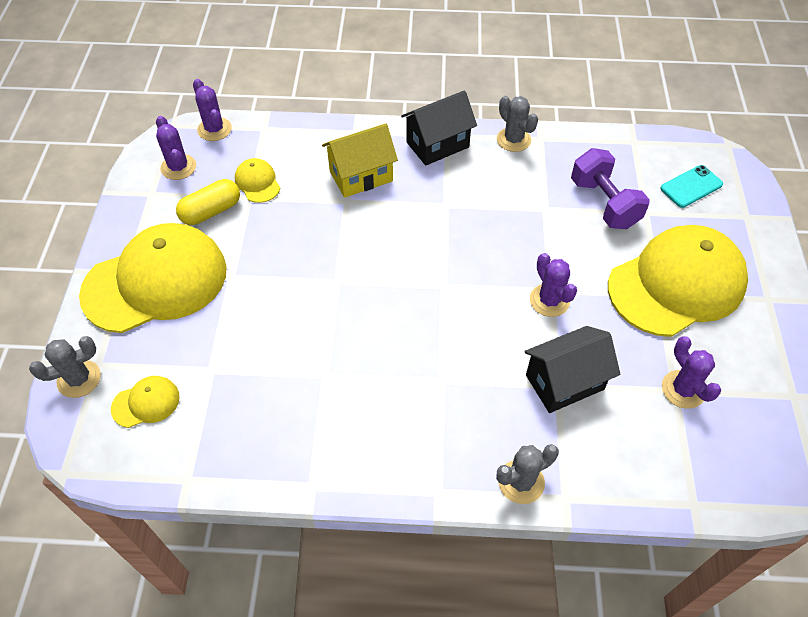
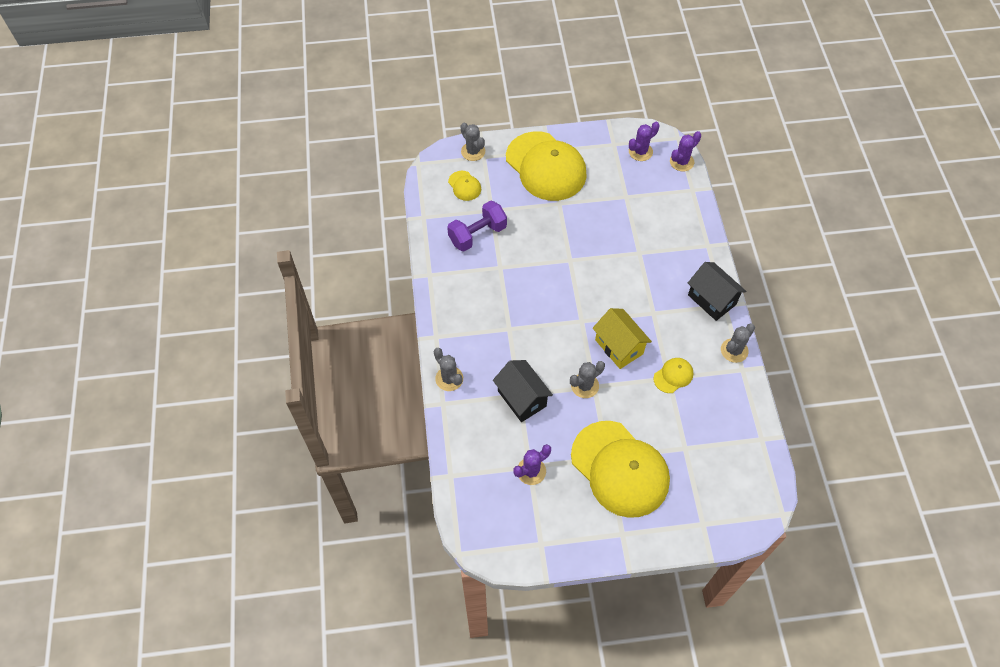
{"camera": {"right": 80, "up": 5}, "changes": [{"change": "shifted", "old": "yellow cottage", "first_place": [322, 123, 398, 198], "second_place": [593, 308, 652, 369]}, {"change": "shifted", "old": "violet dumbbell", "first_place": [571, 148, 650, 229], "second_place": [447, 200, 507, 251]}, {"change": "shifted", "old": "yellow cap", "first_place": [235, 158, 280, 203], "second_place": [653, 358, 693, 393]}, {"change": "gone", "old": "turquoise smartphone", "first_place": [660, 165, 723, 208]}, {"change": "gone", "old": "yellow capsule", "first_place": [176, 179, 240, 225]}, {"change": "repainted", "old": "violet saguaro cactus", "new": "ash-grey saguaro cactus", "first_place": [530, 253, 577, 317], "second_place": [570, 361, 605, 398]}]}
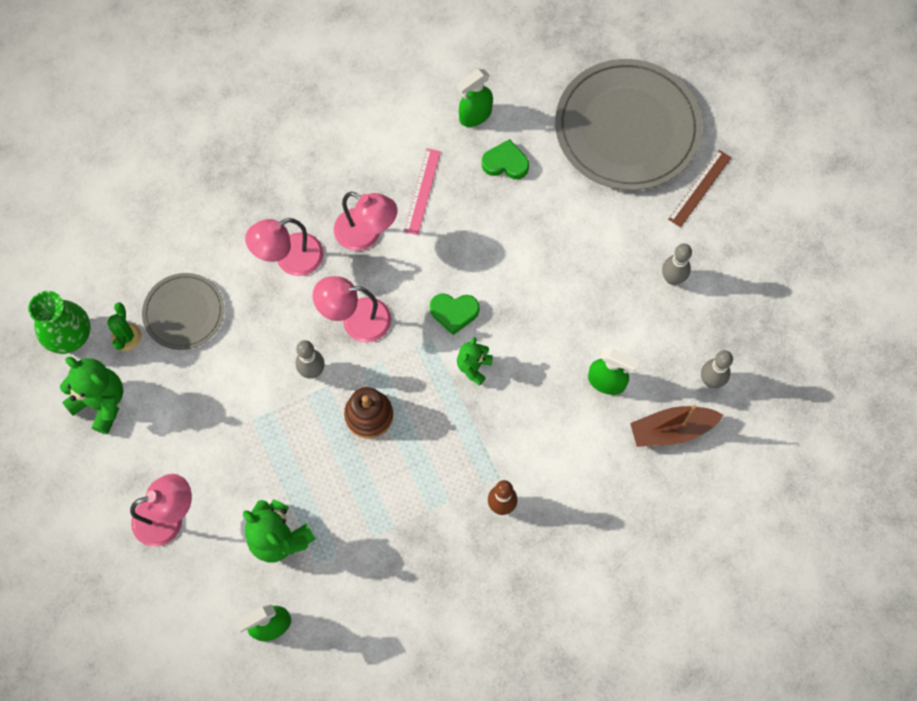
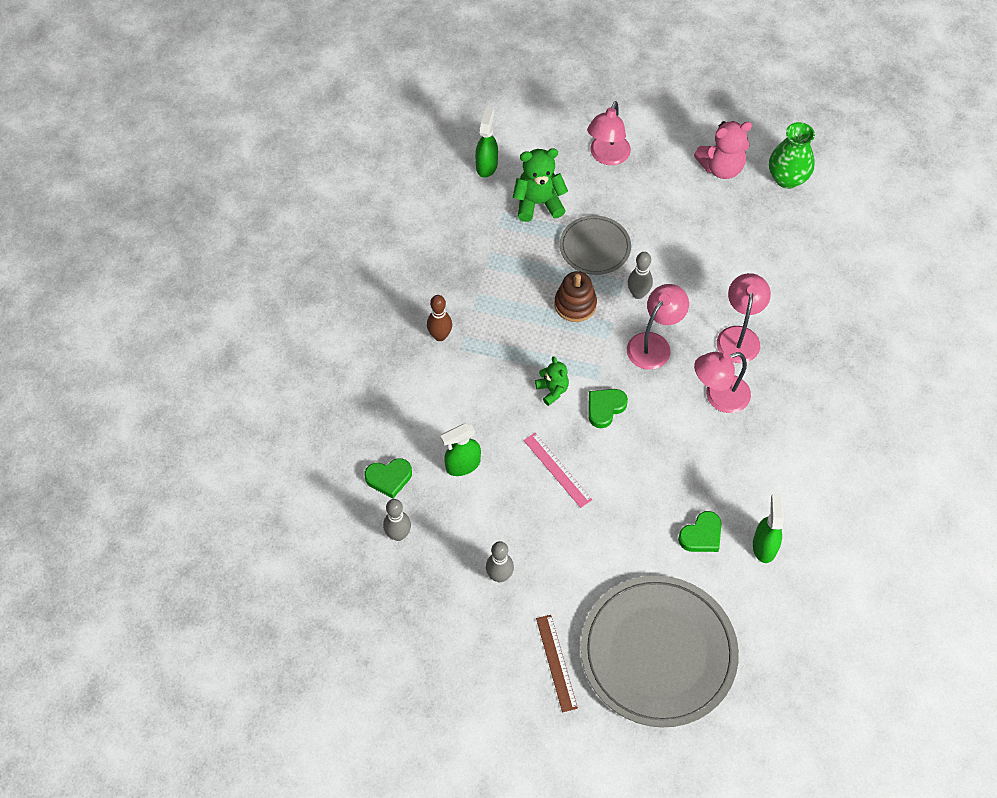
{"camera": {"right": 130, "up": -10}, "changes": [{"change": "shifted", "old": "pink straightedge", "first_place": [404, 148, 441, 235], "second_place": [524, 433, 592, 508]}, {"change": "shifted", "old": "ash-grey flat dish", "first_place": [142, 273, 224, 350], "second_place": [560, 216, 631, 275]}, {"change": "gone", "old": "leaf-green saguaro cactus", "first_place": [107, 302, 142, 351]}, {"change": "repainted", "old": "leaf-green teddy", "new": "pink teddy", "first_place": [60, 357, 123, 434], "second_place": [694, 121, 752, 179]}, {"change": "swapped", "old": "brown boat", "new": "leaf-green heart", "first_place": [630, 405, 723, 447], "second_place": [365, 458, 412, 498]}]}
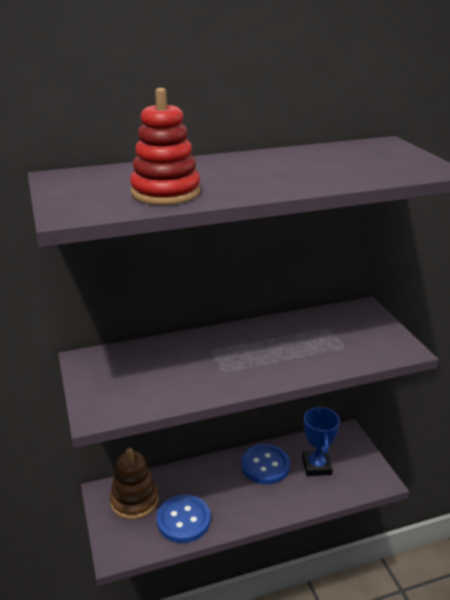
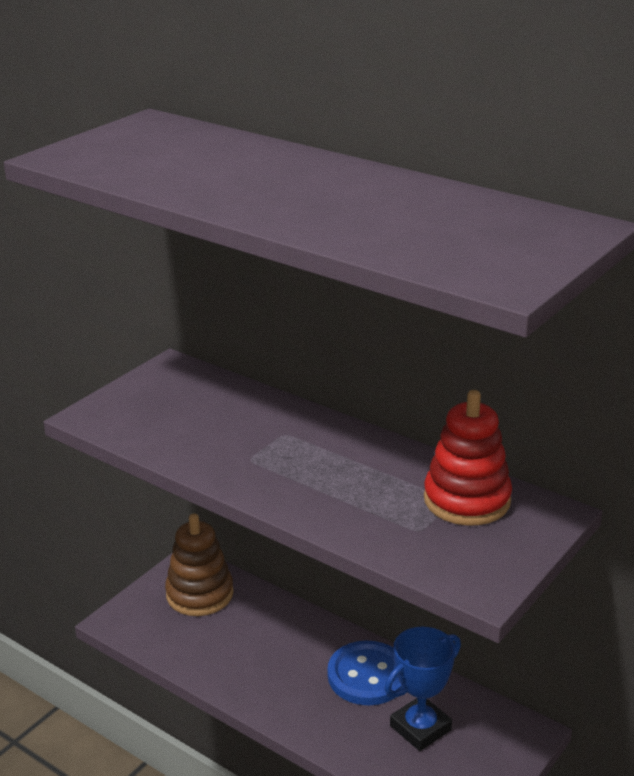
{"camera": {"right": 55, "up": 0}, "changes": [{"change": "shifted", "old": "red stacking toy", "first_place": [130, 88, 201, 205], "second_place": [424, 390, 512, 525]}, {"change": "gone", "old": "blue sewing button", "first_place": [157, 494, 211, 543]}]}
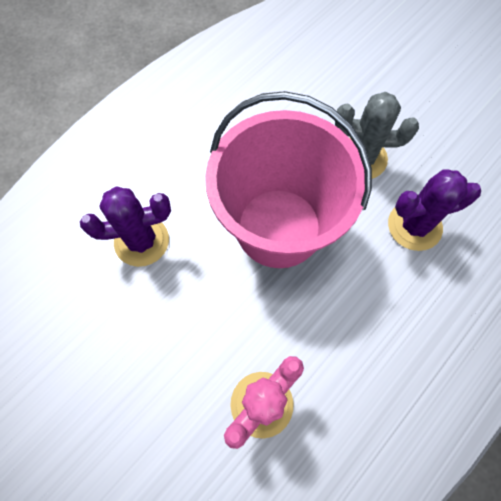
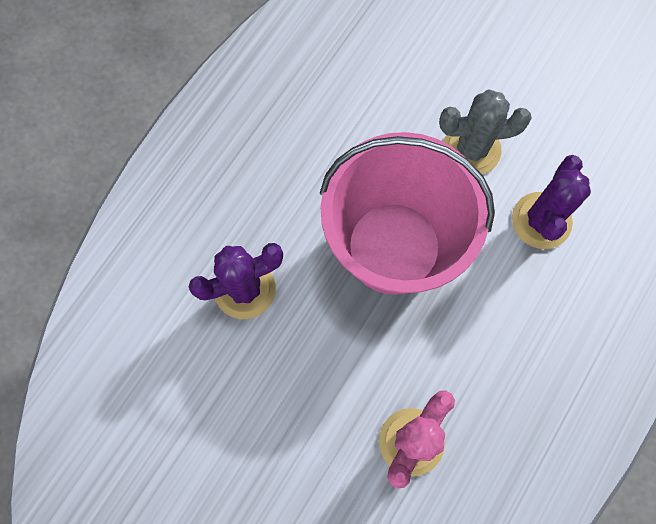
{"camera": {"right": -10, "up": 5}, "changes": [{"change": "rotated", "old": "violet saguaro cactus", "first_place": [388, 169, 481, 251], "second_place": [512, 155, 591, 249], "degrees": -45}]}
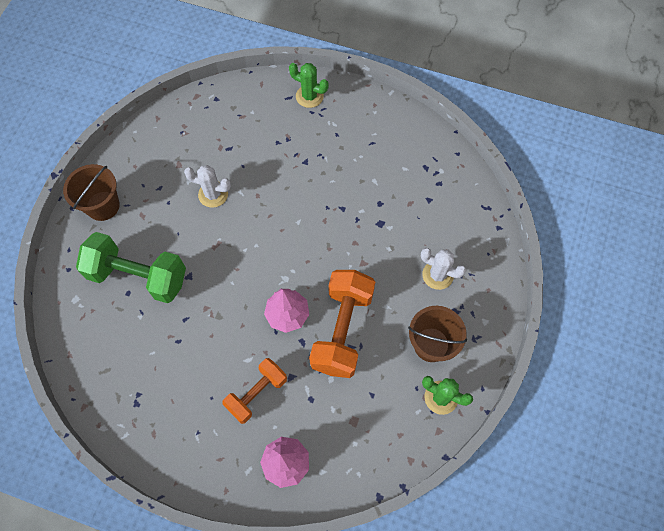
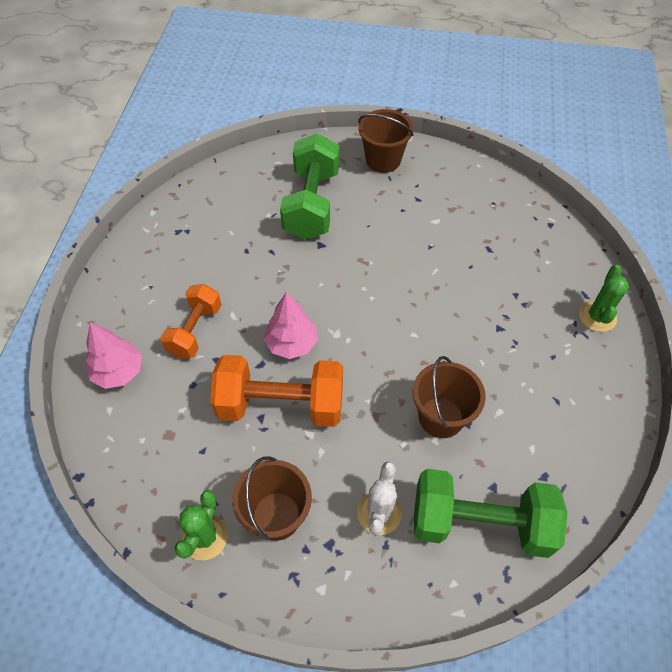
{"camera": {"right": 80, "up": -10}, "changes": [{"change": "gone", "old": "snow-white saguaro cactus", "first_place": [184, 165, 231, 208]}, {"change": "rotated", "old": "bright orange dumbbell", "first_place": [222, 358, 287, 424], "second_place": [160, 284, 222, 358], "degrees": 75}, {"change": "new", "new": "brown sand bucket", "second_place": [413, 356, 486, 438]}, {"change": "new", "new": "leaf-green dumbbell", "second_place": [414, 469, 568, 558]}]}
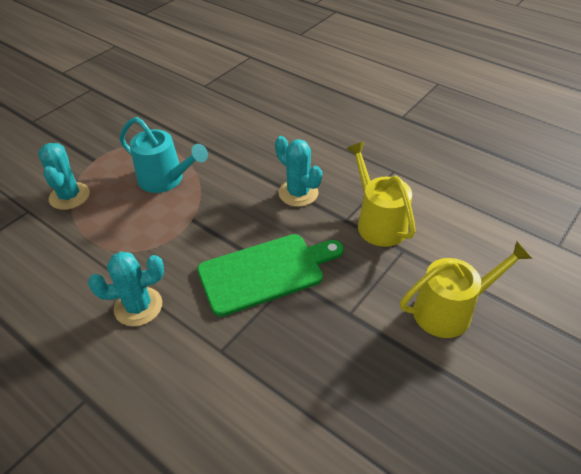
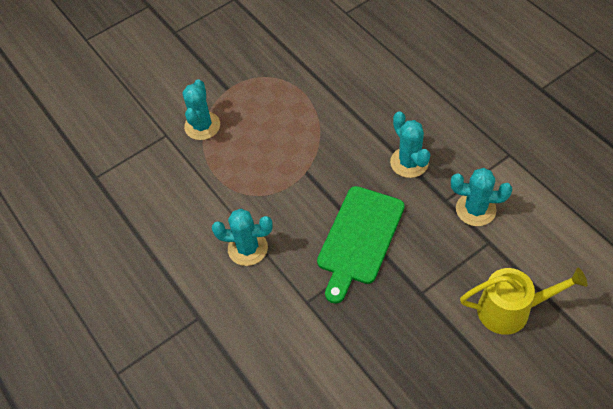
{"camera": {"right": 20, "up": 10}, "changes": [{"change": "gone", "old": "turquoise sprinkling can", "first_place": [119, 117, 208, 193]}, {"change": "swapped", "old": "yellow sprinkling can", "new": "turquoise saguaro cactus", "first_place": [346, 142, 416, 247], "second_place": [451, 168, 512, 226]}, {"change": "rotated", "old": "leaf-green cutting board", "first_place": [197, 234, 344, 317], "second_place": [317, 186, 405, 304], "degrees": 120}]}
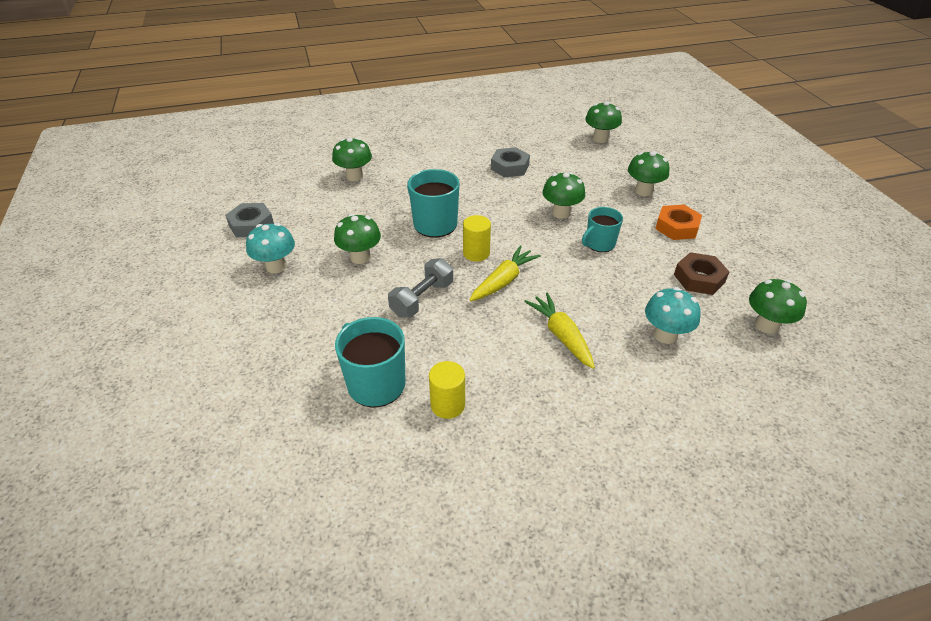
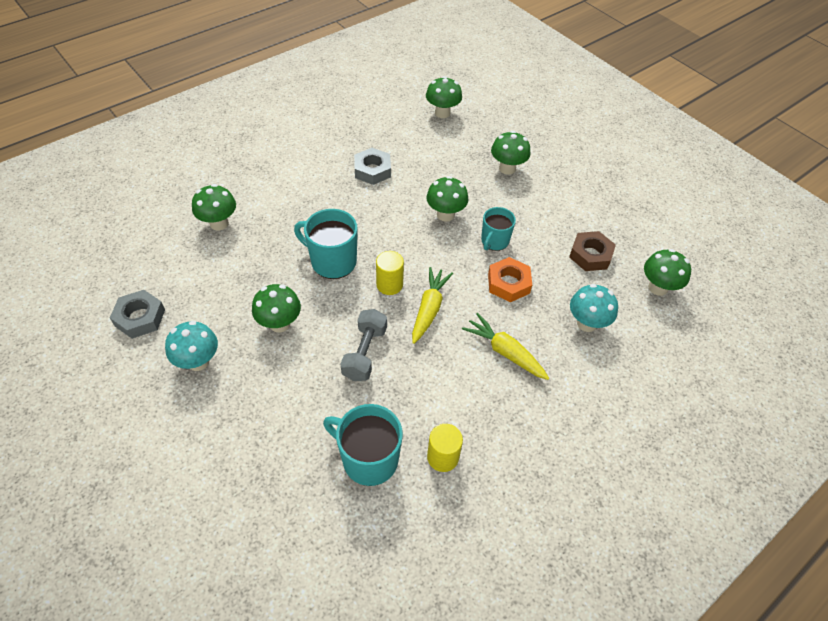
{"camera": {"right": -25, "up": 10}, "changes": [{"change": "shifted", "old": "bright orange hex nut", "first_place": [655, 205, 702, 240], "second_place": [488, 257, 532, 302]}]}
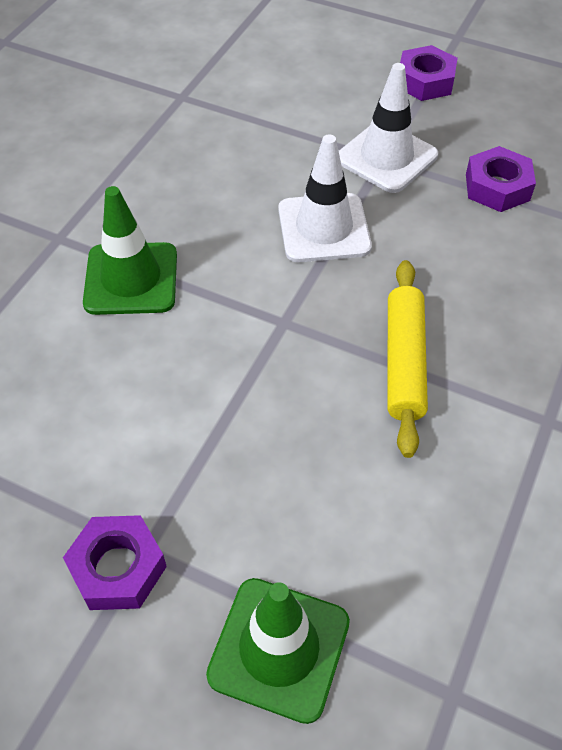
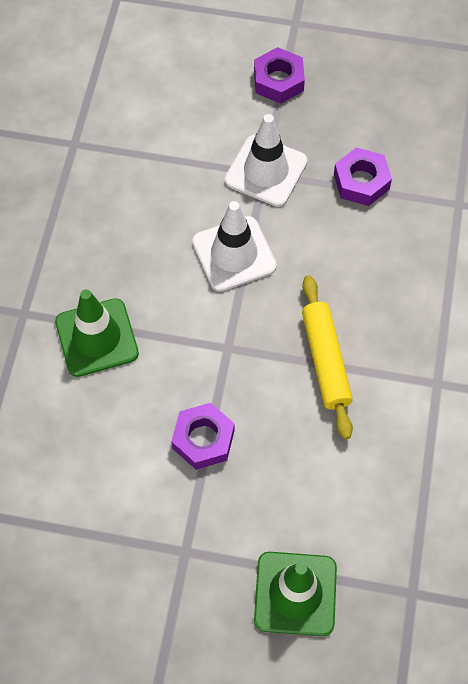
{"camera": {"right": -15, "up": 10}, "changes": [{"change": "shifted", "old": "violet hex nut", "first_place": [63, 515, 167, 610], "second_place": [171, 403, 234, 470]}]}
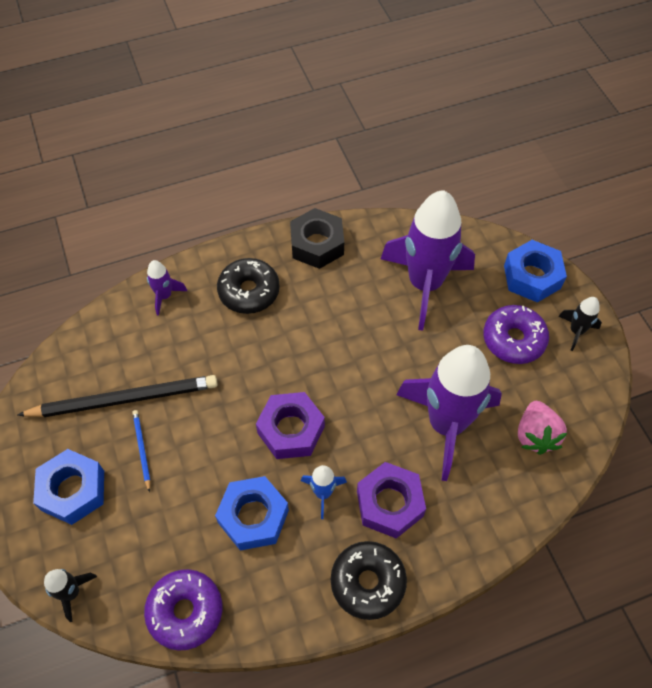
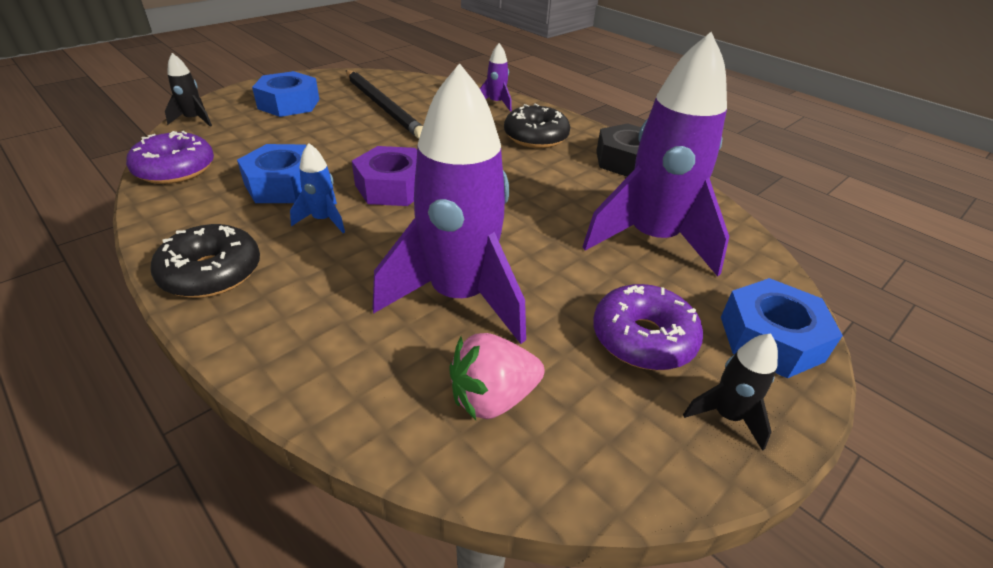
{"camera": {"right": 65, "up": -20}, "changes": [{"change": "gone", "old": "blue wooden pencil", "first_place": [132, 410, 150, 492]}, {"change": "gone", "old": "violet hex nut", "first_place": [357, 462, 426, 539]}]}
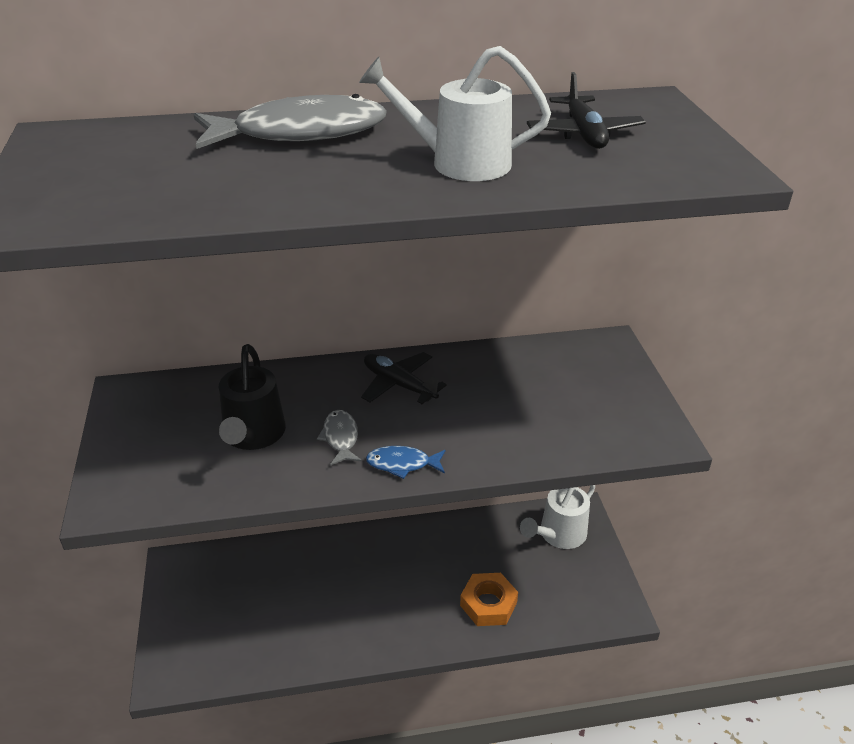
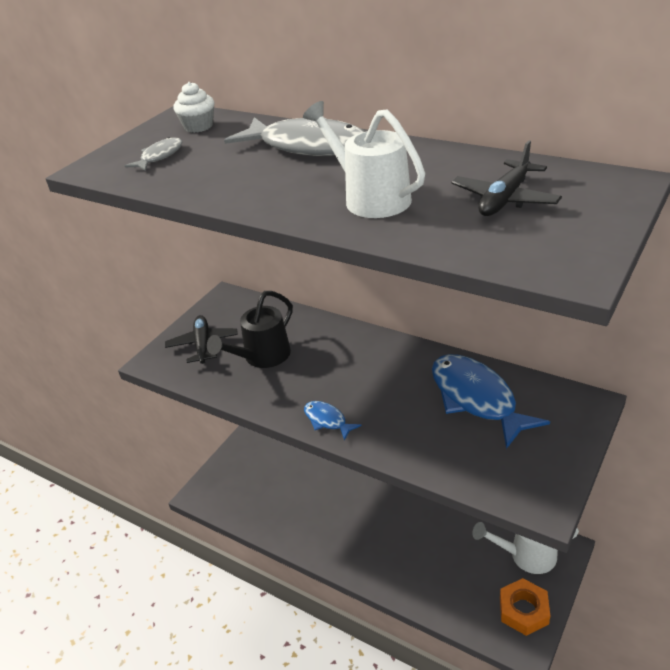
{"camera": {"right": 45, "up": 0}, "changes": [{"change": "shifted", "old": "jet-black plane", "first_place": [361, 352, 447, 404], "second_place": [165, 315, 238, 364]}, {"change": "shifted", "old": "ash-grey fish", "first_place": [317, 410, 362, 466], "second_place": [125, 137, 182, 171]}, {"change": "shifted", "old": "bright orange hex nut", "first_place": [460, 573, 518, 626], "second_place": [500, 578, 550, 636]}, {"change": "new", "new": "snow-white cupcake", "second_place": [173, 82, 215, 133]}, {"change": "new", "new": "blue fish", "second_place": [432, 354, 550, 449]}]}
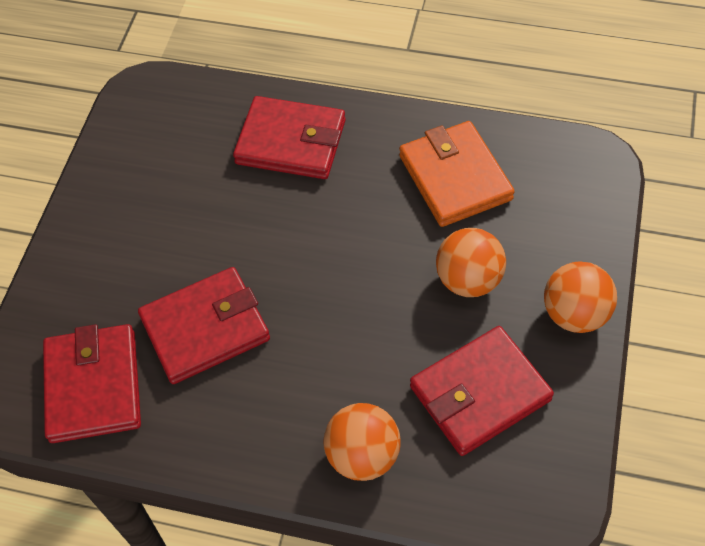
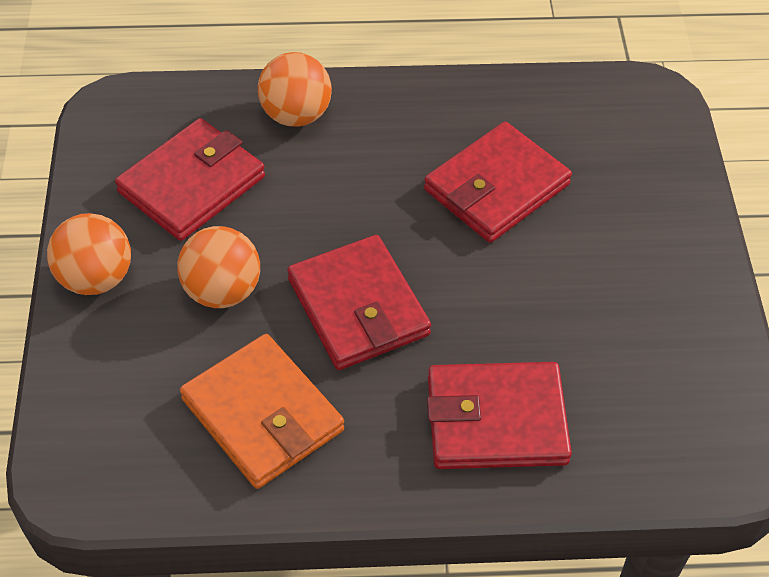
{"camera": {"right": 160, "up": -5}, "changes": [{"change": "shifted", "old": "red billfold", "first_place": [43, 324, 141, 443], "second_place": [287, 235, 431, 370]}]}
